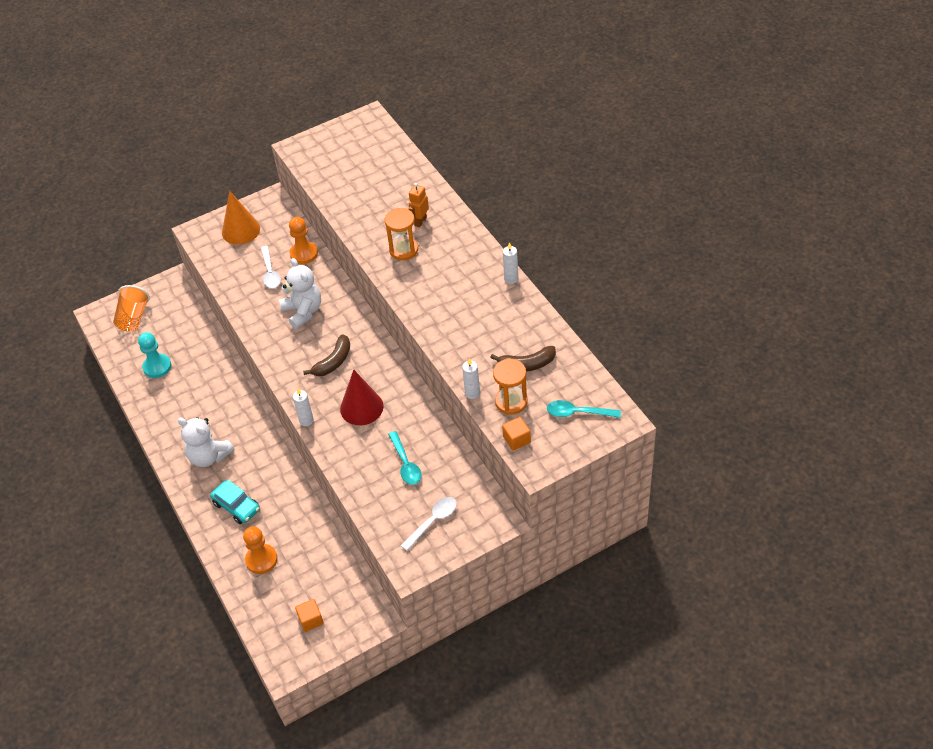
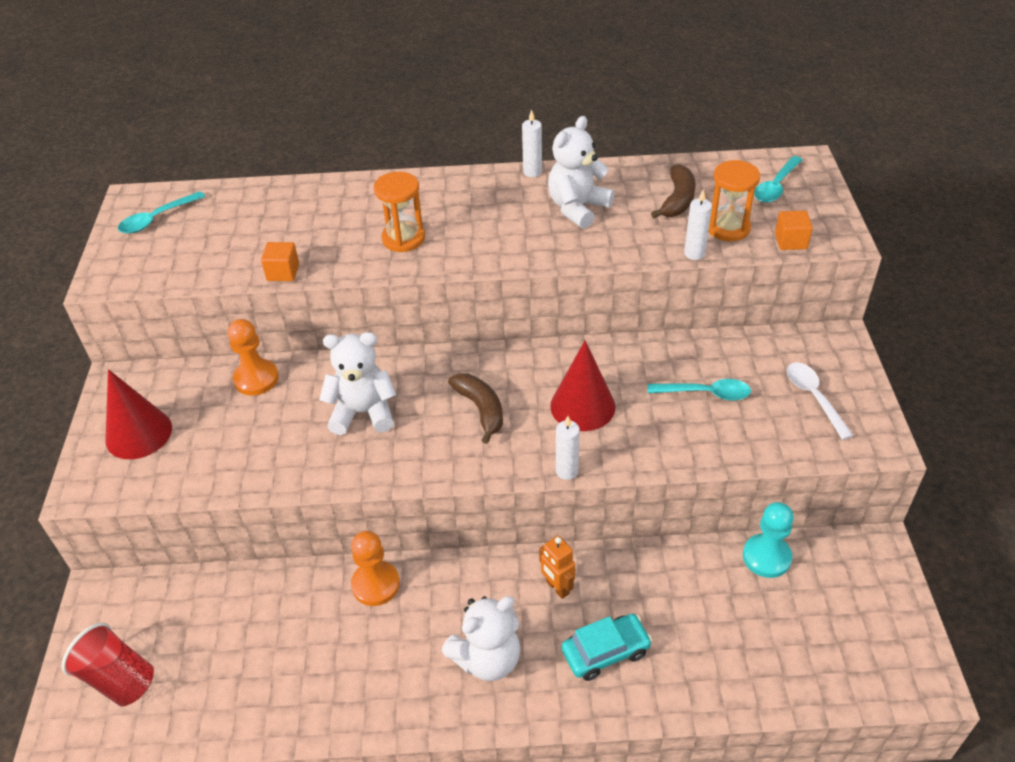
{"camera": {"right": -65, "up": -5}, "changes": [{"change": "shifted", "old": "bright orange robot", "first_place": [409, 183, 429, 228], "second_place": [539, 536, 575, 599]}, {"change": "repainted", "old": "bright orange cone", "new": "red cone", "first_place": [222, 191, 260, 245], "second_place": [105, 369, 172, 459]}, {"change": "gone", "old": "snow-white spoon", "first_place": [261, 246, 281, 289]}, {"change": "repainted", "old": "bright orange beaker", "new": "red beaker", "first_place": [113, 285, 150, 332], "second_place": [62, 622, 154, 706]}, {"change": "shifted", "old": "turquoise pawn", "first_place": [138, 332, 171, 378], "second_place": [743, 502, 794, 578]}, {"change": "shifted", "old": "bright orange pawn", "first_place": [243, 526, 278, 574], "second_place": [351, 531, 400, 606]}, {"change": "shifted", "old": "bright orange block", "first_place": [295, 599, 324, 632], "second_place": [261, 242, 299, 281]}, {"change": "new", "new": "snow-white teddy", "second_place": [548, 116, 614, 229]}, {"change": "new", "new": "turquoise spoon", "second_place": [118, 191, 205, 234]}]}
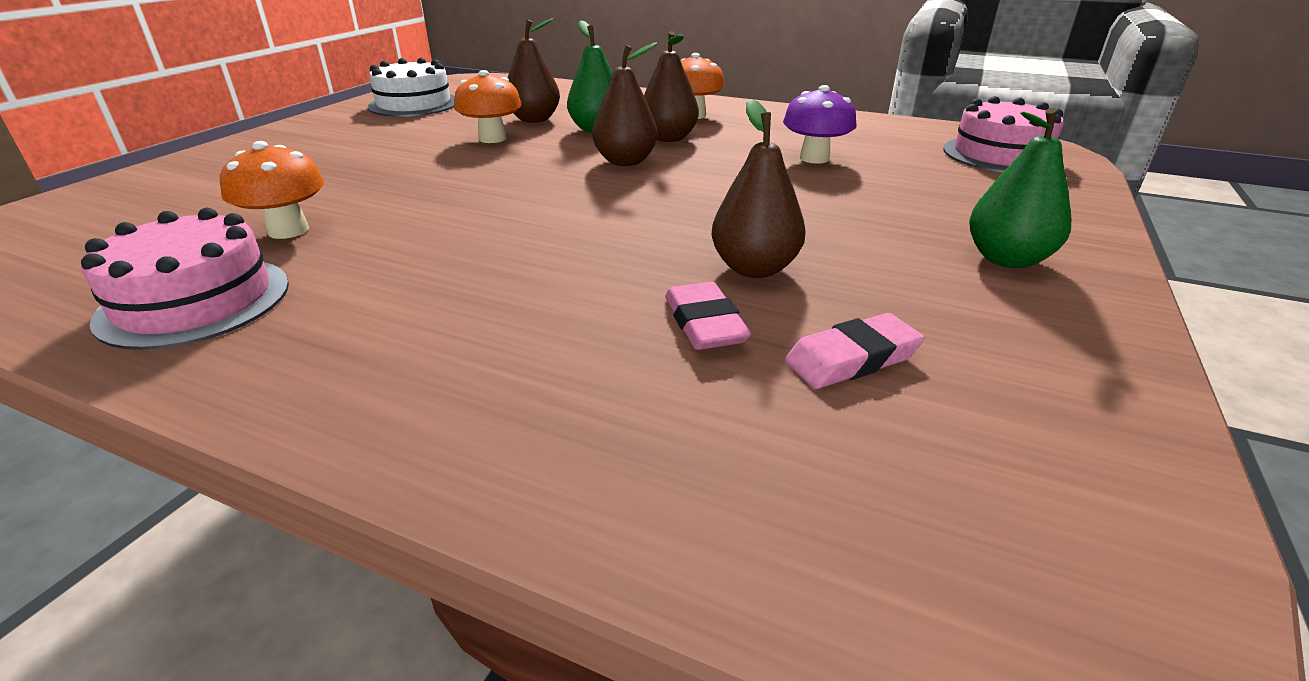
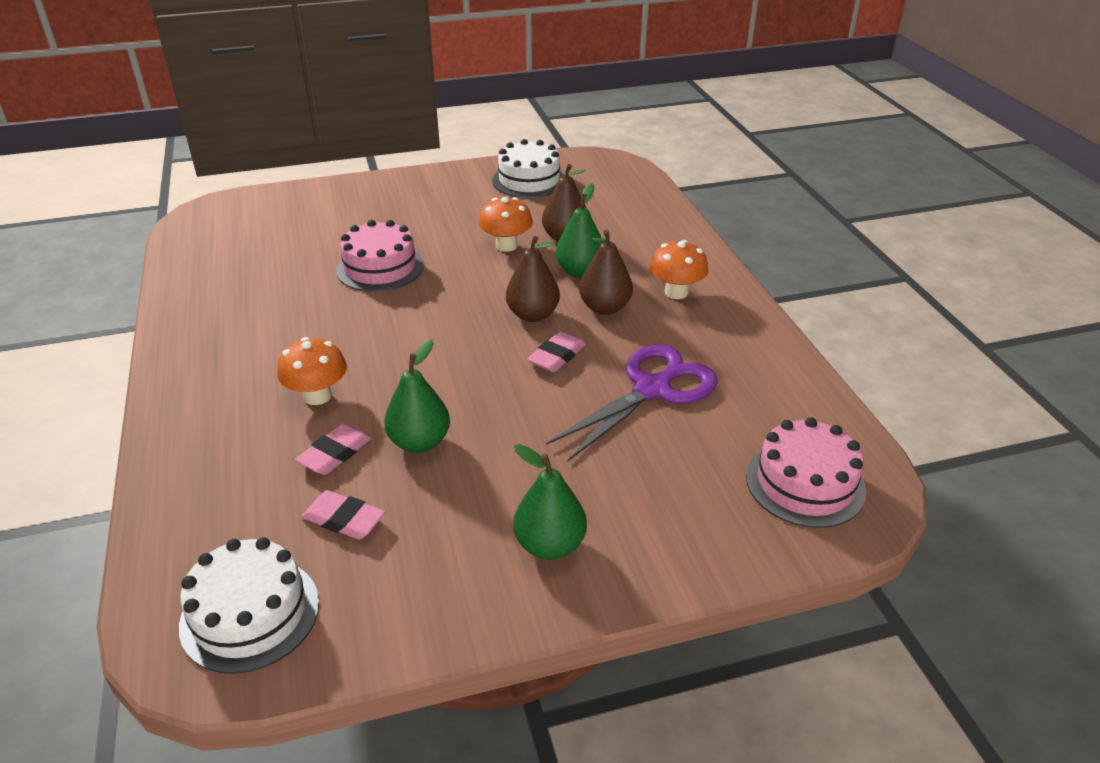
{"camera": {"right": 50, "up": 5}, "changes": [{"change": "swapped", "old": "violet toadstool", "new": "violet shears", "first_place": [783, 85, 857, 164], "second_place": [546, 345, 718, 461]}, {"change": "repainted", "old": "brown pear", "new": "leaf-green pear", "first_place": [711, 99, 805, 278], "second_place": [384, 339, 450, 453]}, {"change": "shifted", "old": "bright orange toadstool", "first_place": [220, 141, 324, 239], "second_place": [277, 337, 347, 405]}, {"change": "shifted", "old": "pink gateau", "first_place": [81, 208, 289, 350], "second_place": [336, 220, 424, 292]}, {"change": "new", "new": "pink gum eraser", "second_place": [527, 331, 586, 373]}, {"change": "new", "new": "snow-white gateau", "second_place": [179, 537, 319, 674]}]}
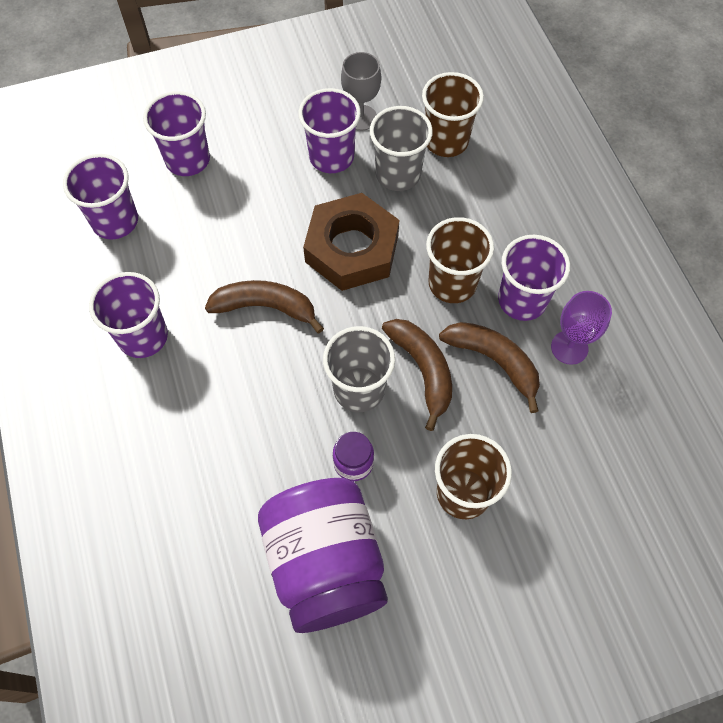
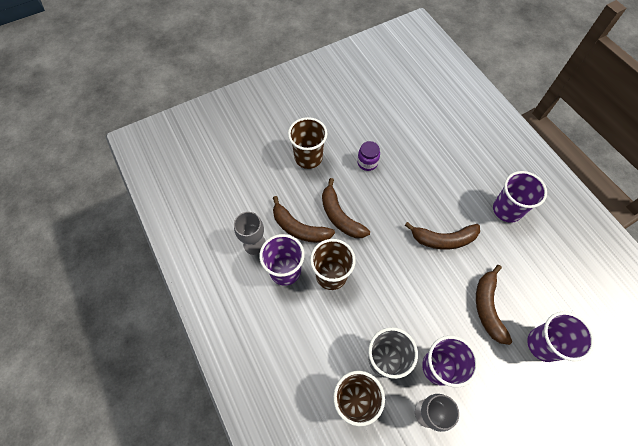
{"camera": {"right": 170, "up": 0}, "changes": [{"change": "gone", "old": "violet beaker", "first_place": [63, 154, 138, 240]}, {"change": "gone", "old": "brown hex nut", "first_place": [303, 193, 399, 291]}, {"change": "repainted", "old": "violet goblet", "new": "ash-grey goblet", "first_place": [551, 291, 612, 365], "second_place": [234, 212, 266, 255]}, {"change": "gone", "old": "ash-grey beaker", "first_place": [323, 326, 395, 412]}, {"change": "gone", "old": "violet preserve jar", "first_place": [258, 478, 388, 633]}, {"change": "new", "new": "brown banana fruit", "second_place": [476, 265, 512, 345]}]}
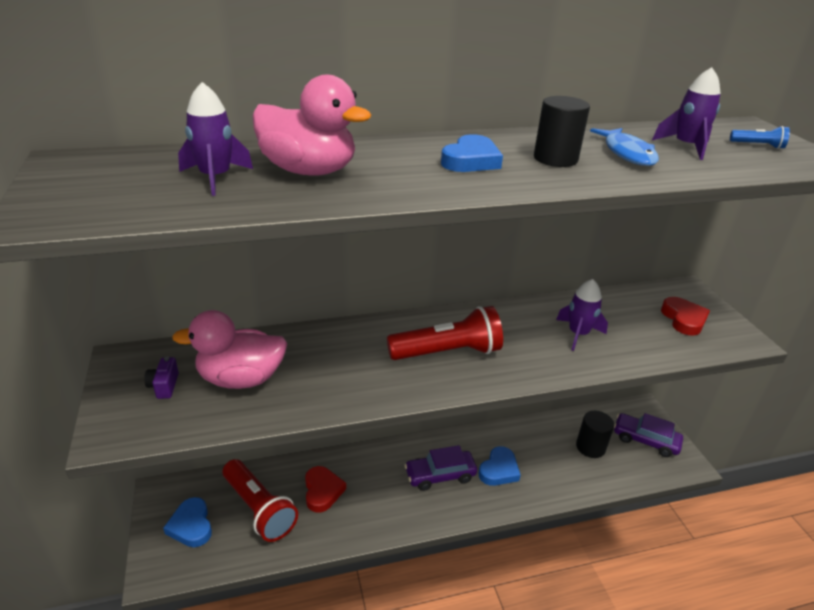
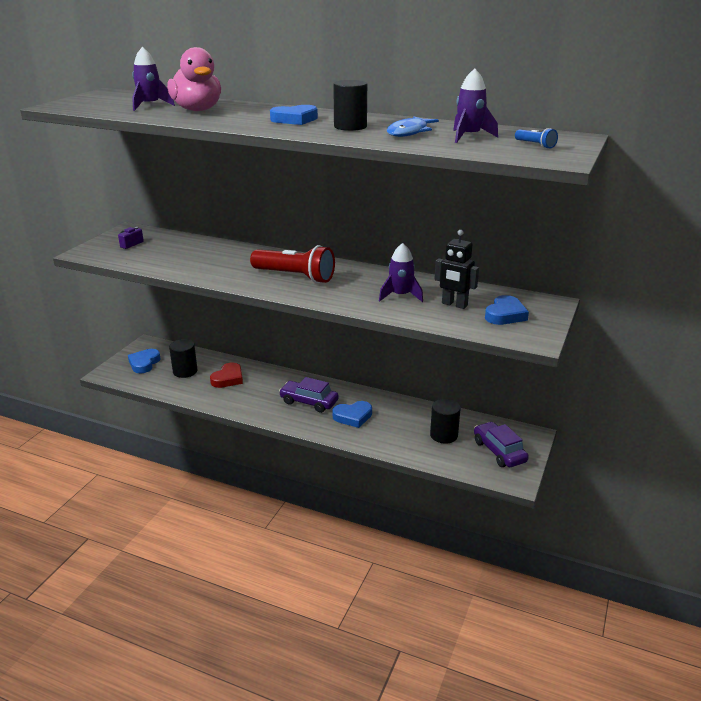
{"camera": {"right": 40, "up": -5}, "changes": [{"change": "repainted", "old": "red heart", "new": "blue heart", "first_place": [661, 297, 710, 336], "second_place": [485, 295, 529, 325]}, {"change": "gone", "old": "pink toy duck", "first_place": [172, 310, 287, 389]}, {"change": "swapped", "old": "red flashlight", "new": "jet-black solid cylinder", "first_place": [223, 459, 298, 542], "second_place": [169, 339, 198, 378]}, {"change": "new", "new": "jet-black robot", "second_place": [434, 230, 479, 309]}]}
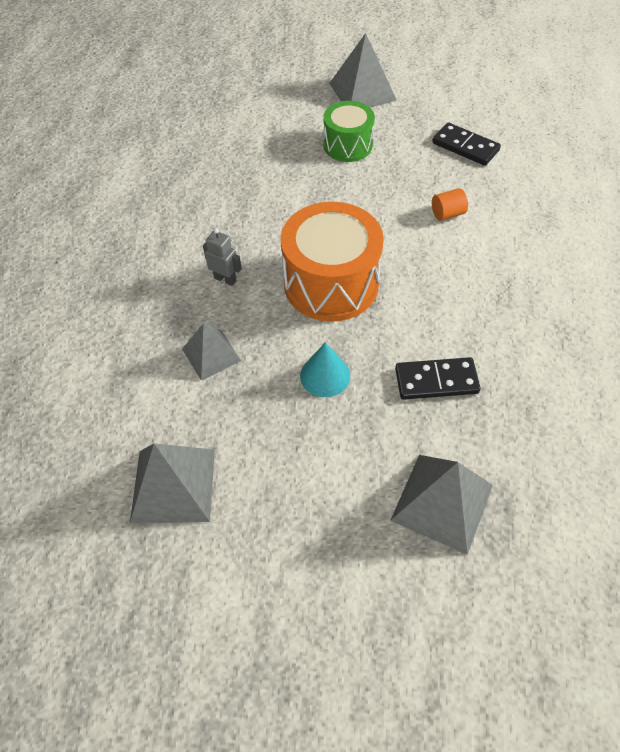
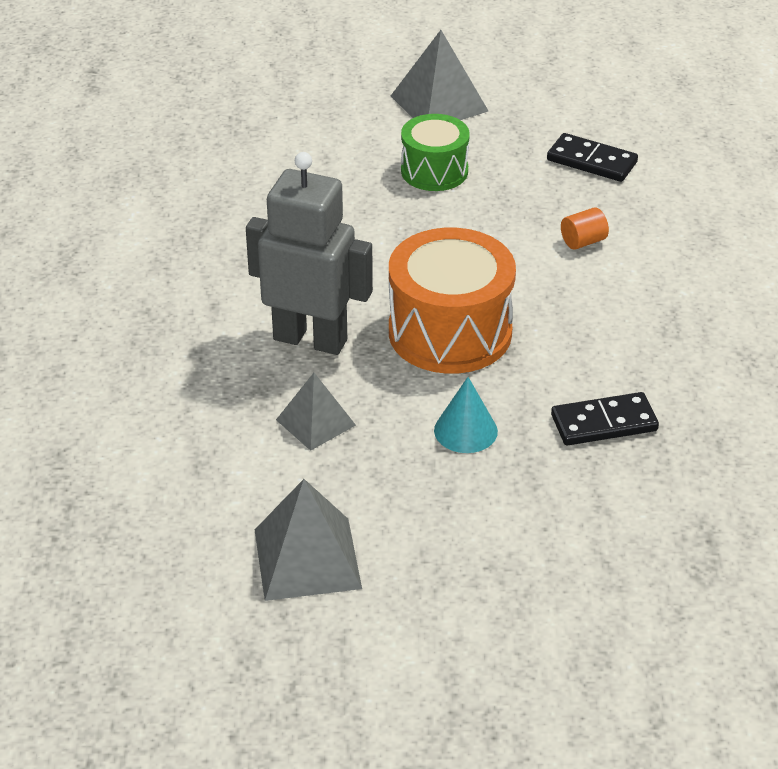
{"camera": {"right": -10, "up": -15}, "changes": [{"change": "scaled", "old": "ash-grey robot", "first_place": [203, 228, 242, 286], "second_place": [246, 152, 373, 355], "factor": 2.43}, {"change": "gone", "old": "ash-grey solid pyramid", "first_place": [390, 455, 493, 555]}]}
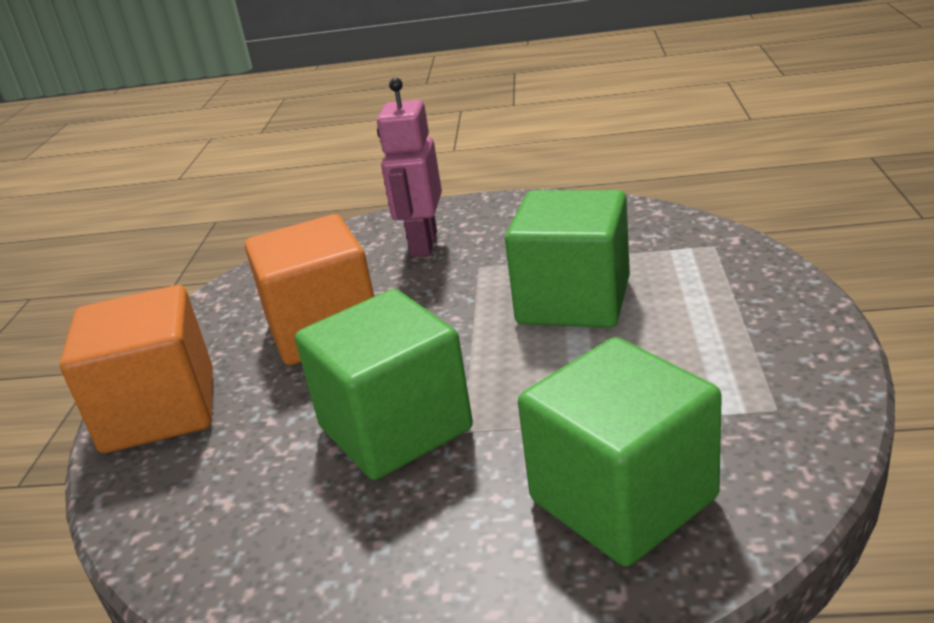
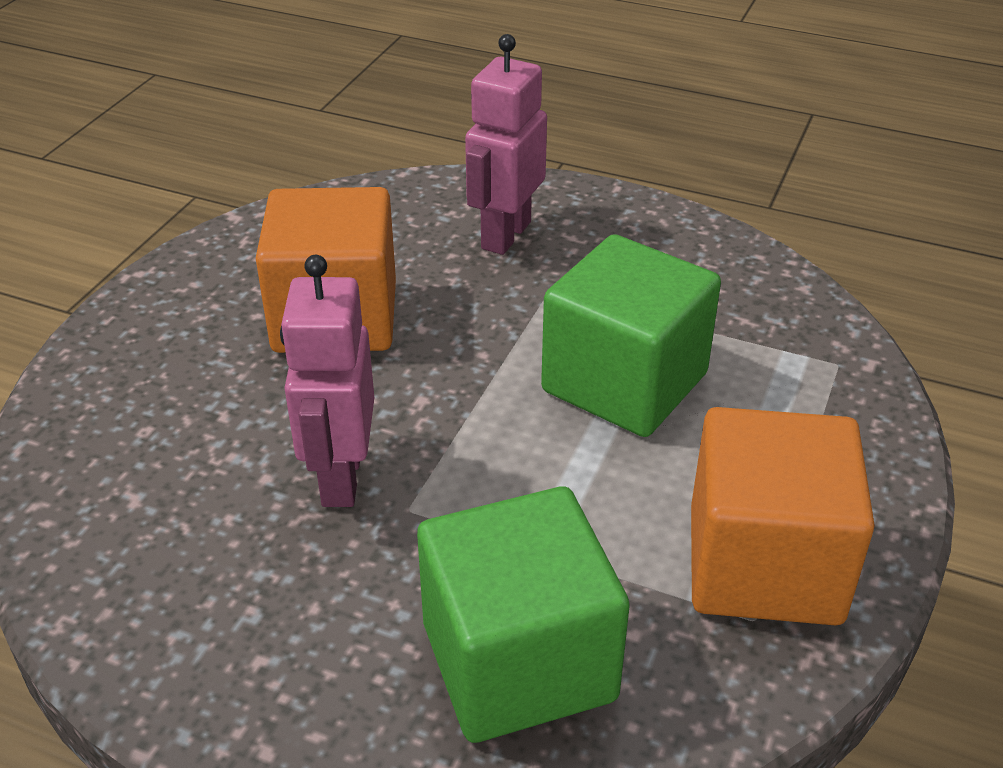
{"camera": {"right": 15, "up": 10}, "changes": [{"change": "shifted", "old": "bright orange block", "first_place": [60, 285, 213, 453], "second_place": [691, 407, 875, 626]}, {"change": "swapped", "old": "leaf-green block", "new": "pink robot", "first_place": [295, 289, 473, 480], "second_place": [280, 255, 374, 507]}]}
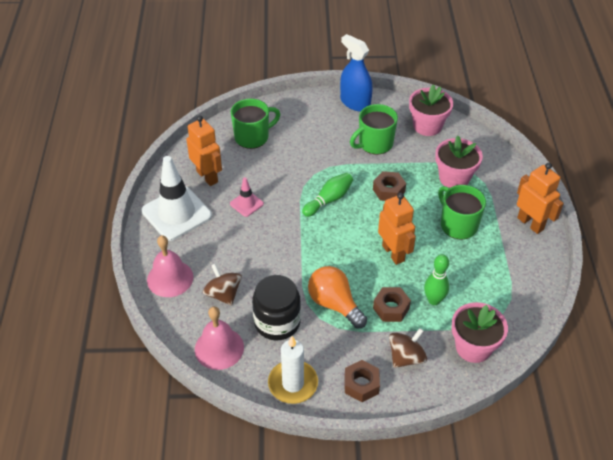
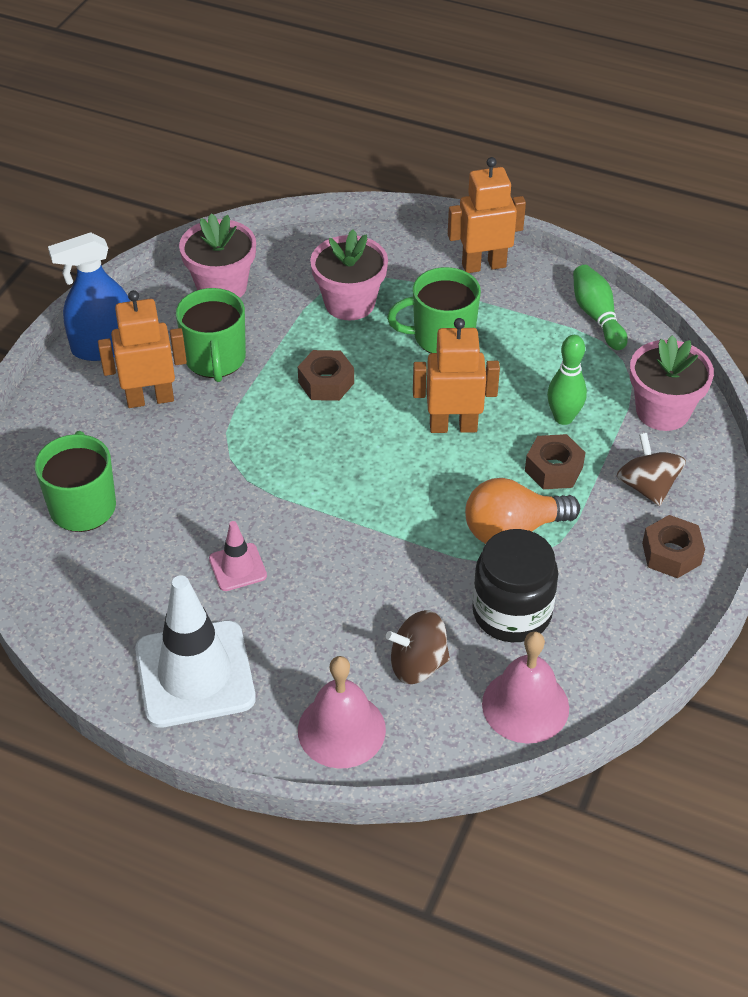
{"camera": {"right": -65, "up": 0}, "changes": [{"change": "shifted", "old": "bright orange robot", "first_place": [186, 115, 222, 186], "second_place": [98, 290, 187, 408]}, {"change": "shifted", "old": "leaf-green skittle", "first_place": [302, 173, 353, 217], "second_place": [573, 265, 628, 350]}, {"change": "gone", "old": "snow-white wax candle", "first_place": [268, 336, 318, 404]}]}
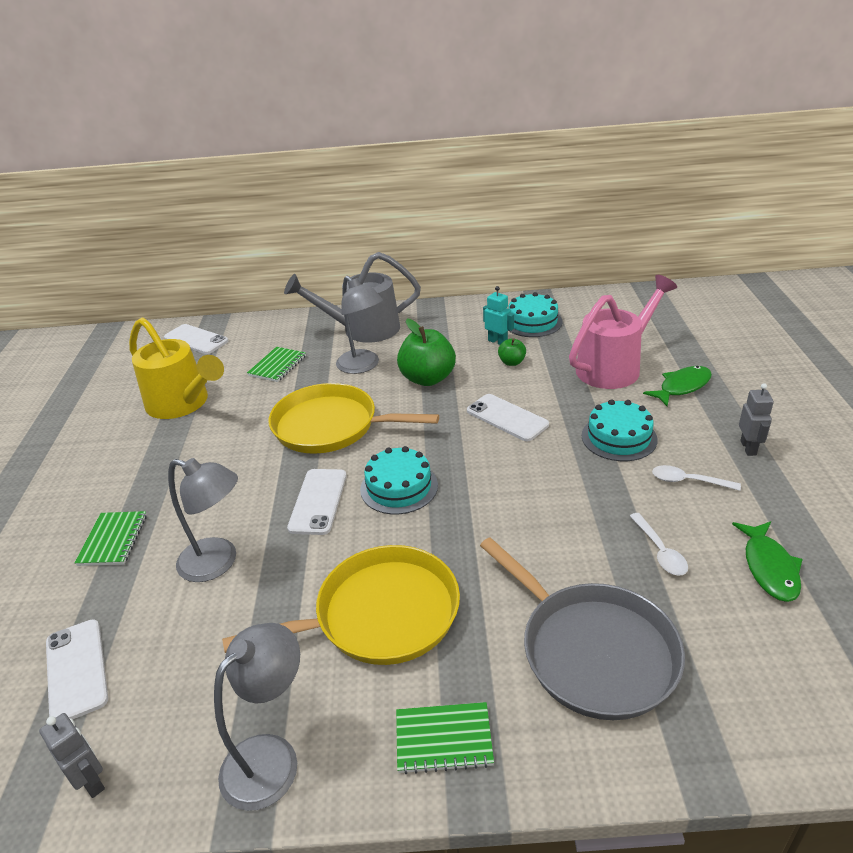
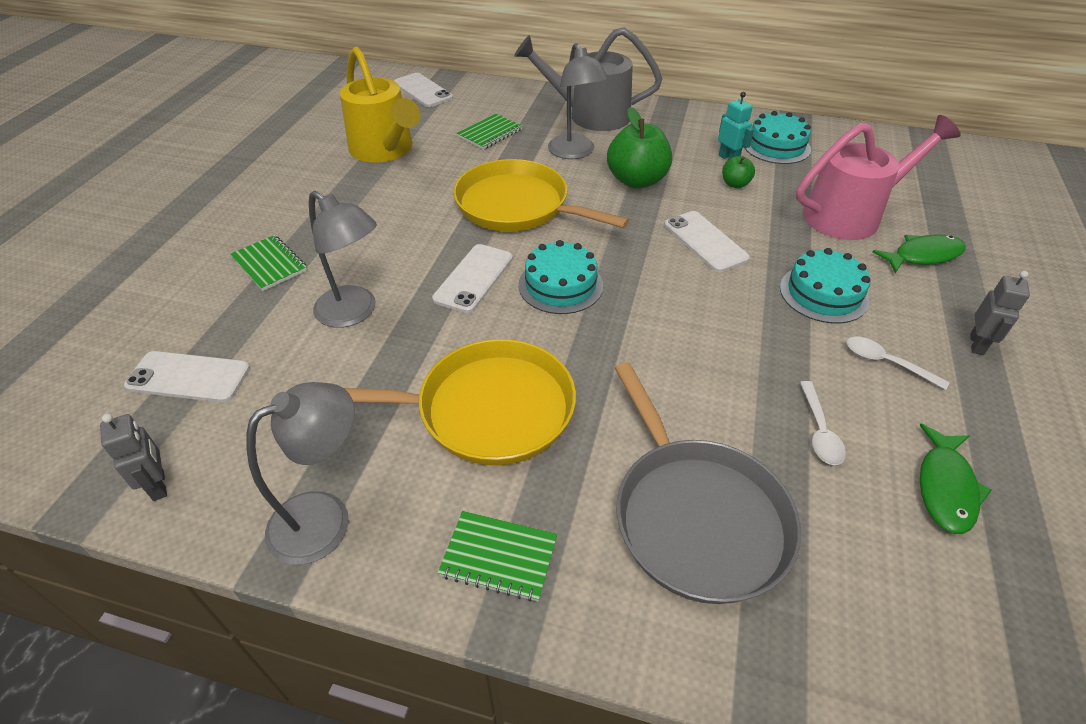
{"camera": {"right": 15, "up": 10}, "changes": [{"change": "rotated", "old": "leaf-green notepad", "first_place": [75, 511, 147, 566], "second_place": [230, 235, 307, 291], "degrees": -60}, {"change": "rotated", "old": "snow-white smartphone", "first_place": [46, 619, 108, 720], "second_place": [124, 351, 250, 403], "degrees": -75}]}
